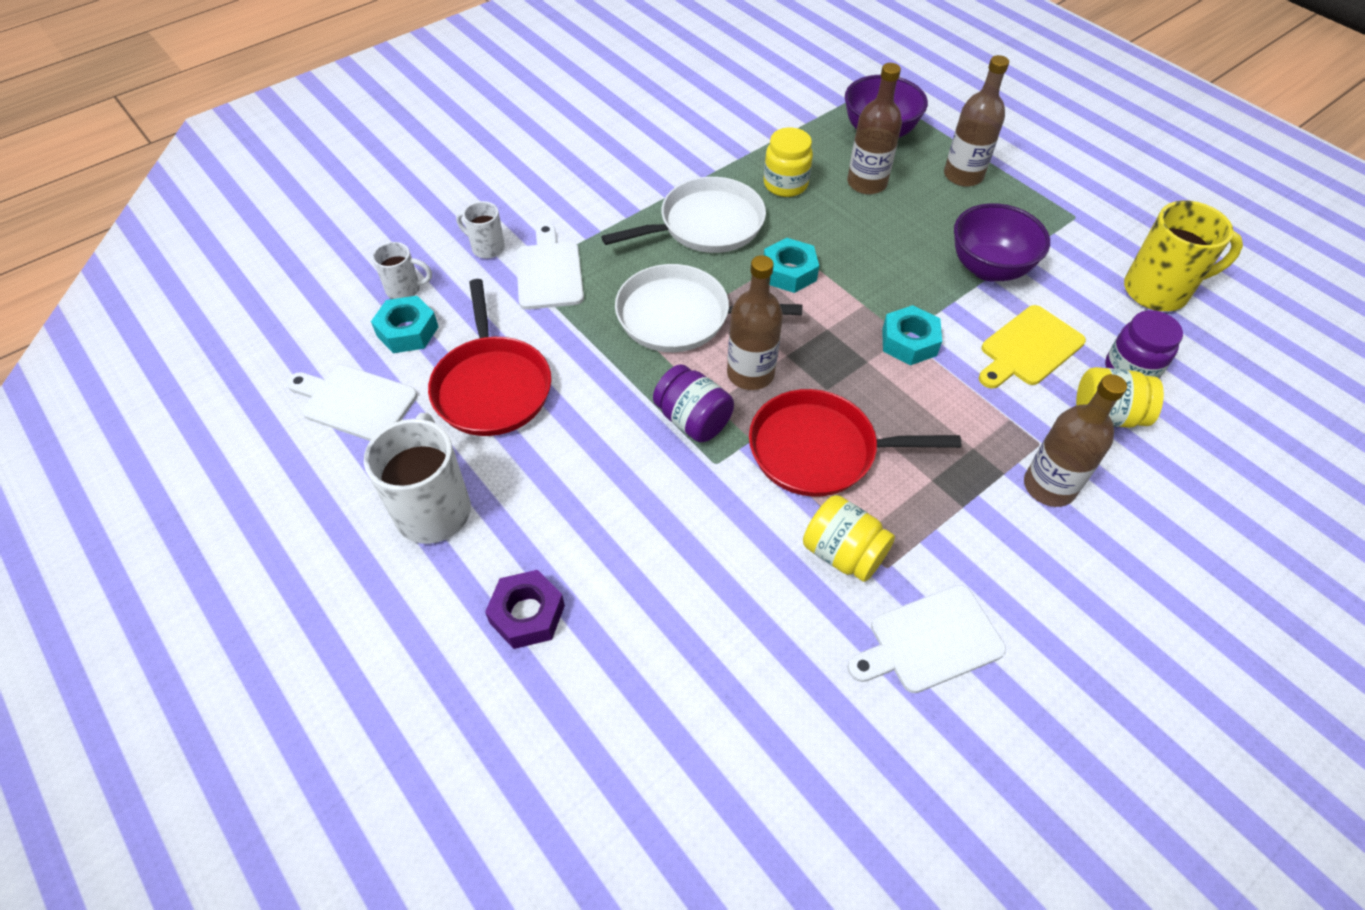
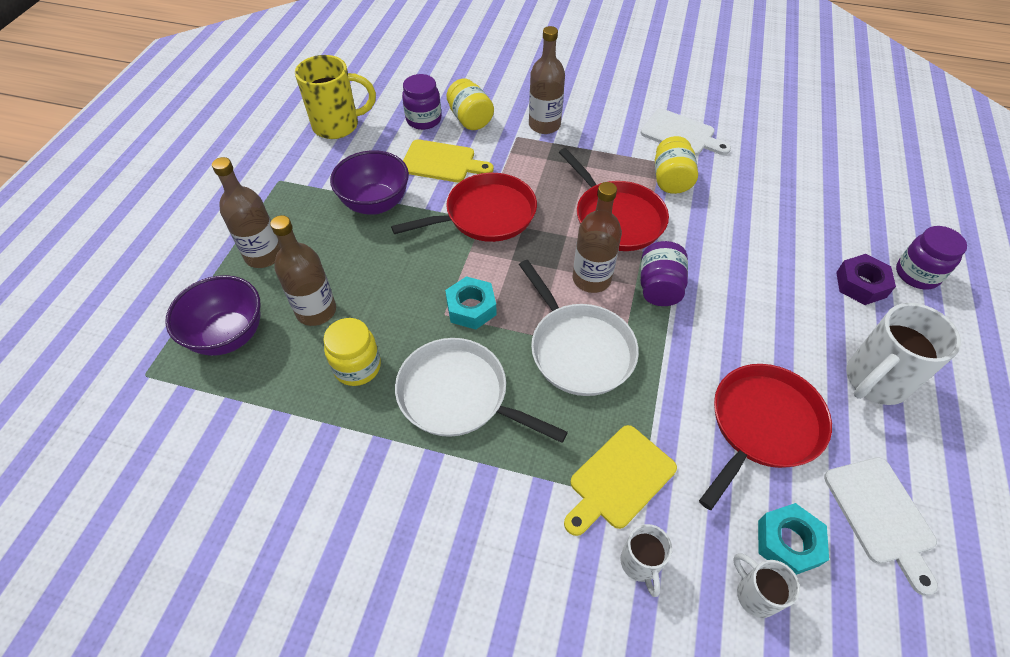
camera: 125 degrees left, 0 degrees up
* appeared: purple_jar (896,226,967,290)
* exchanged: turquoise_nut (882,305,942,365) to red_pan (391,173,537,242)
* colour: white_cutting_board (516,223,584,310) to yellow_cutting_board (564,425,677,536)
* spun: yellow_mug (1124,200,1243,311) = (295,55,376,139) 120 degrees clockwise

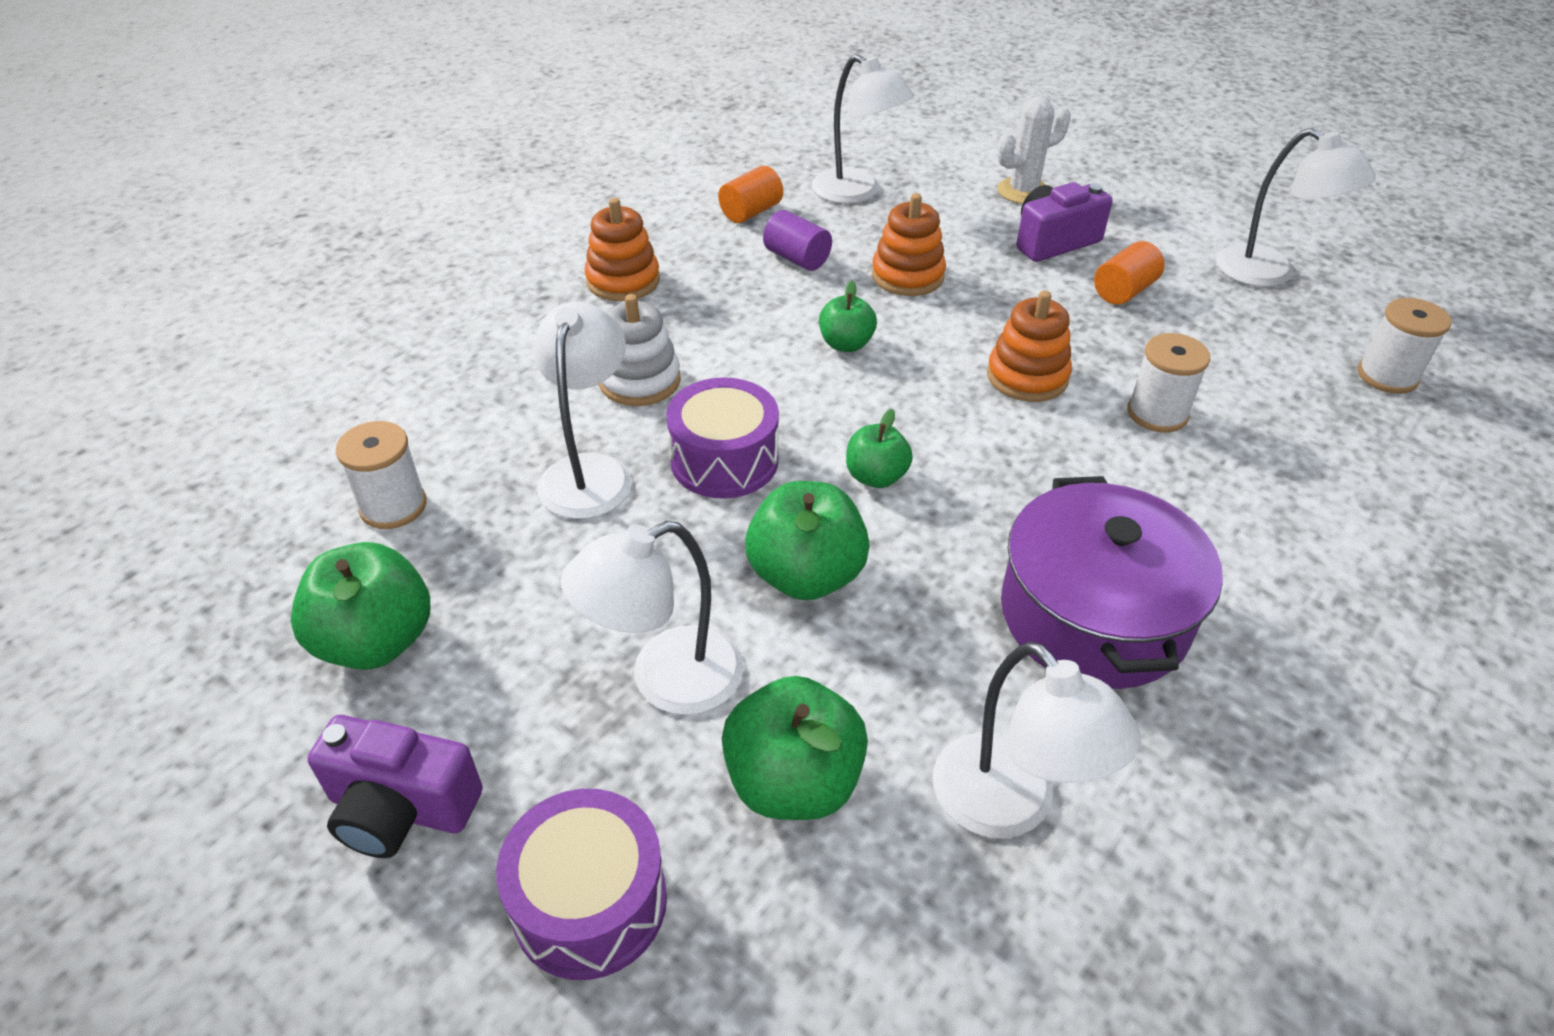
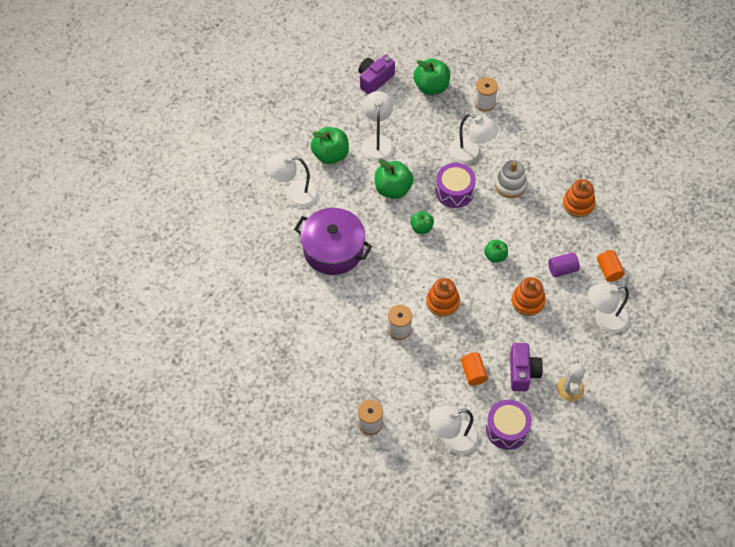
camera: 120 degrees right, 15 degrees up
* relocated: purple_drum (496,789,667,980) to (486,400,532,450)

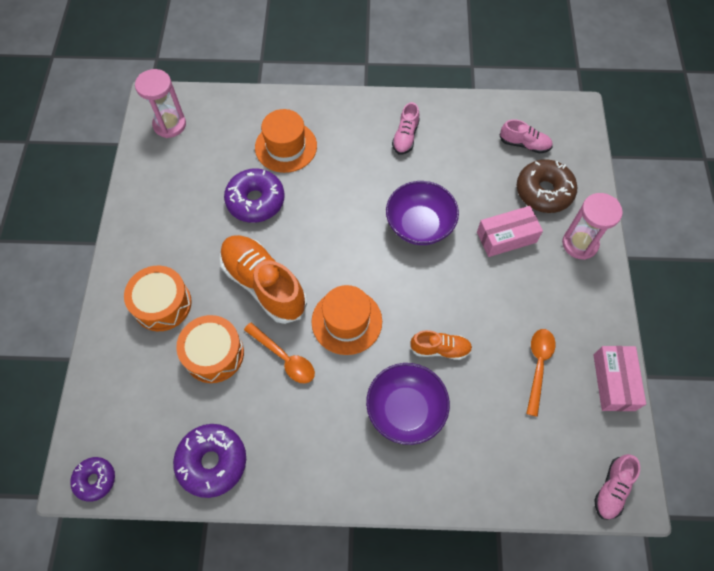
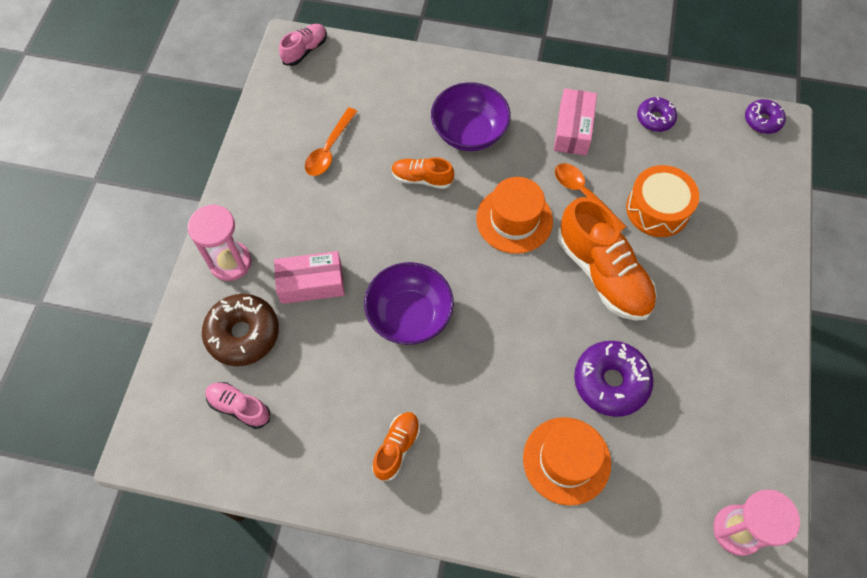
camera: 170 degrees left, 0 degrees up
* missing: orange_drum (124,266,192,331)
* relocated: pink_box (594,346,646,411) to (554,88,597,156)
* colour: pink_shoe (392,102,420,155) to orange_shoe (372,412,420,481)
* size: purple_donut (173,424,246,498) = (637,97,677,132) x0.59

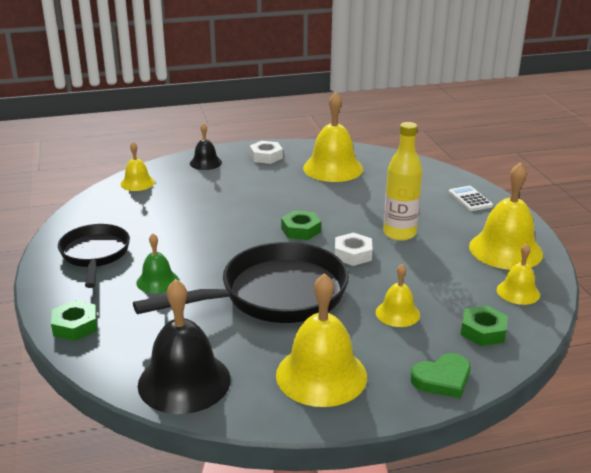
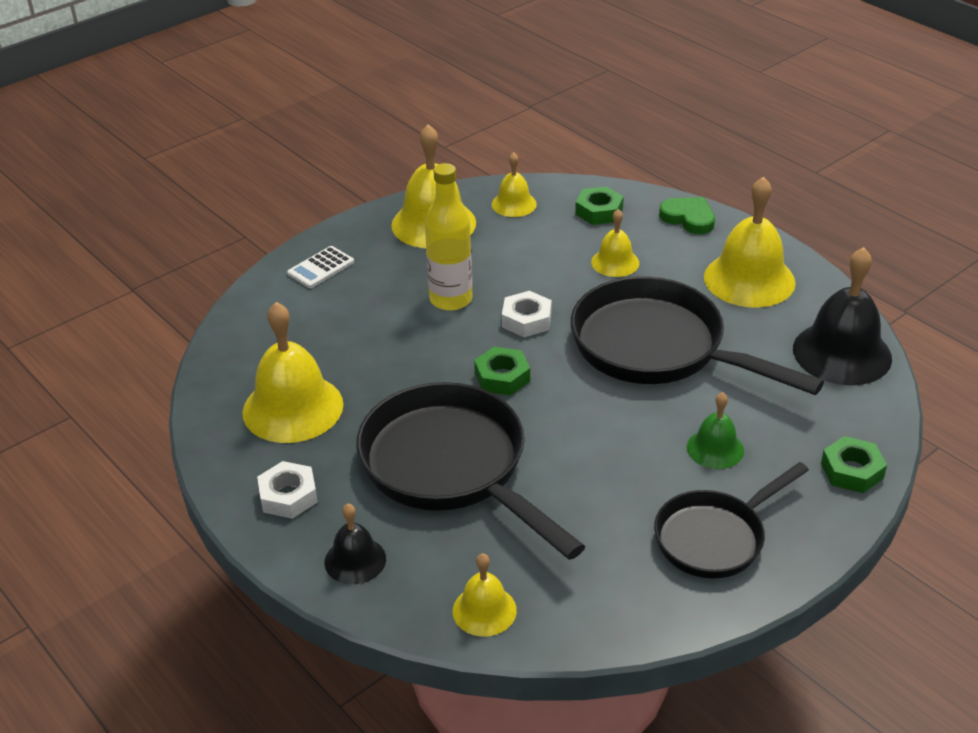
camera: 115 degrees left, 10 degrees up
* appeared: black_pan (356,382,585,560)

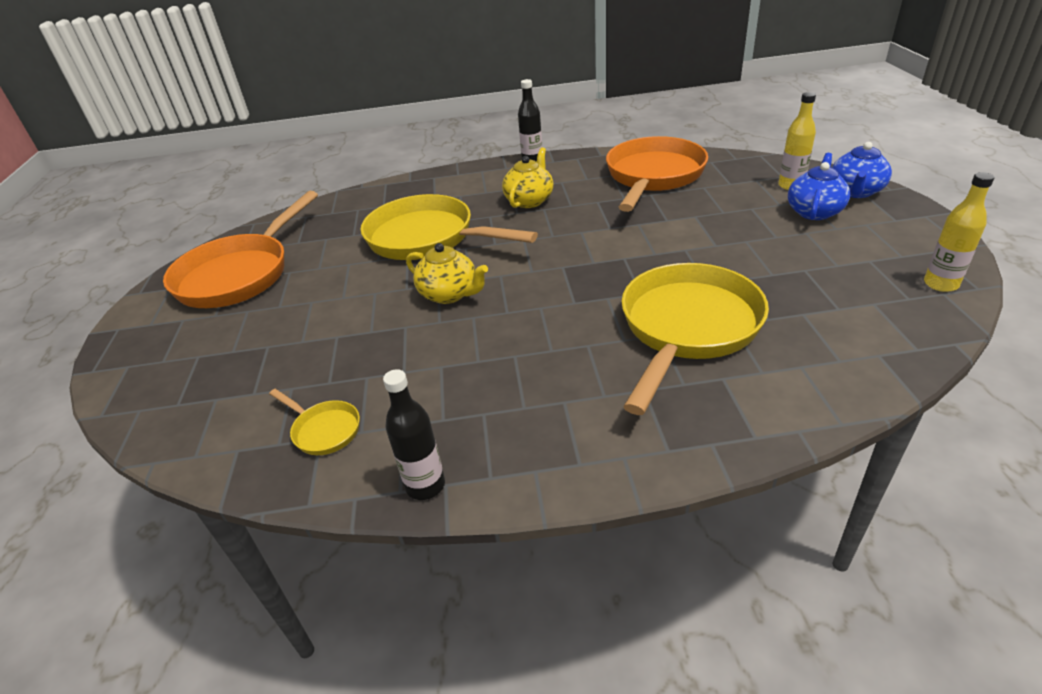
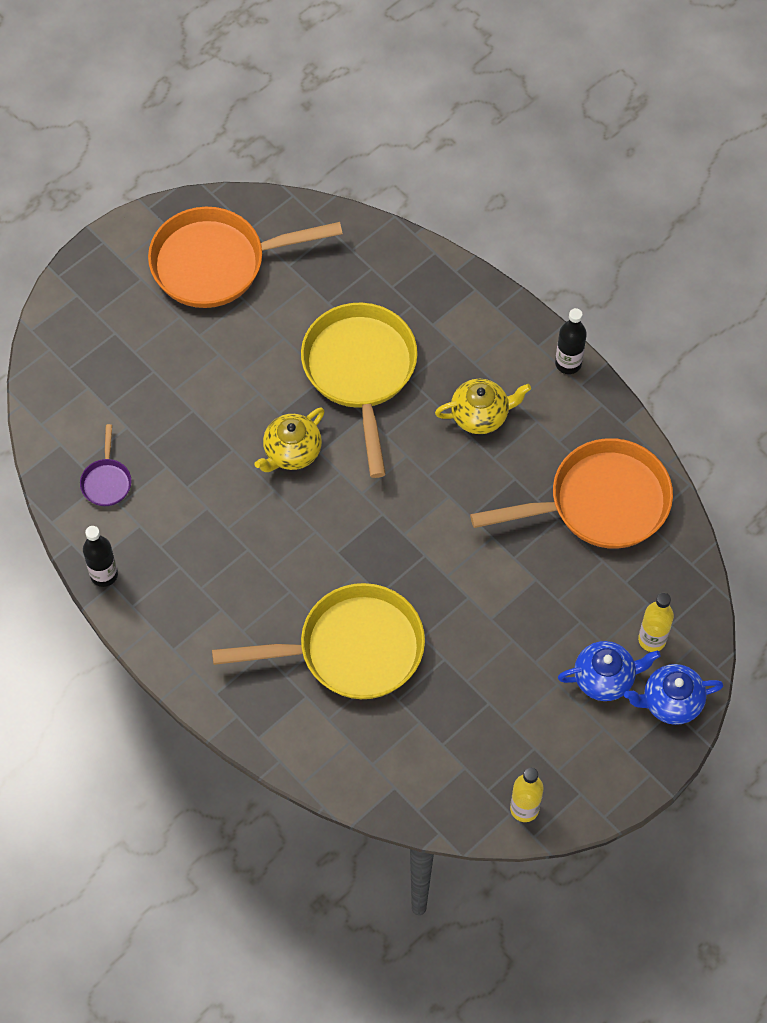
camera: 50 degrees right, 25 degrees up
* colour: yellow_pan (269,389,360,455) to purple_pan (80,424,131,506)
* spun: yellow_teapot (406,243,488,304) = (254,408,325,472) 45 degrees clockwise

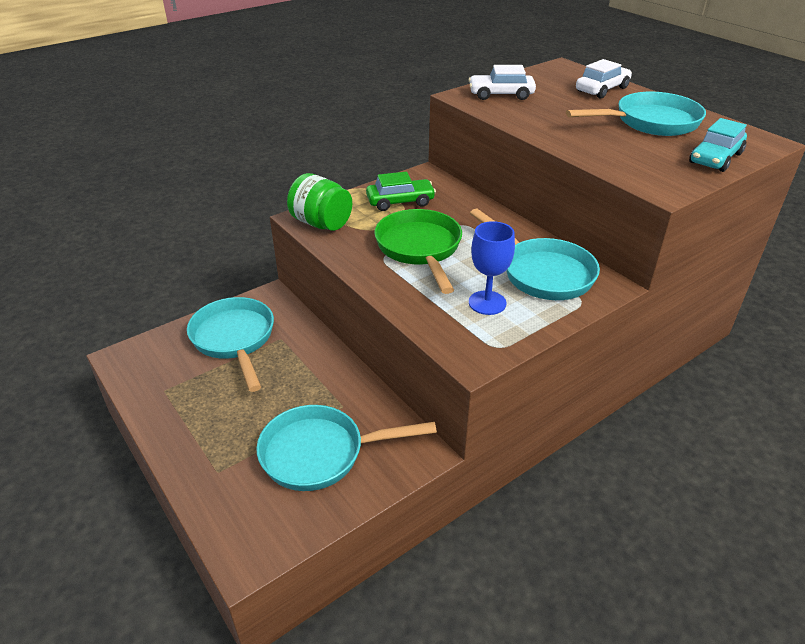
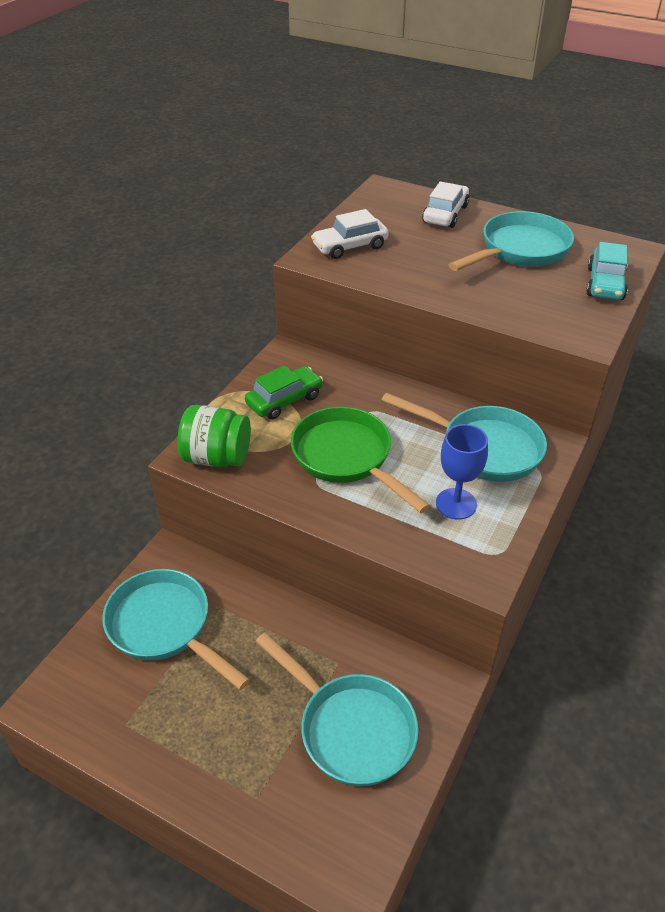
camera: 25 degrees left, 5 degrees up
* spun: turquoise_pan (257,405,437,491) = (255,632,419,786) 105 degrees counterclockwise

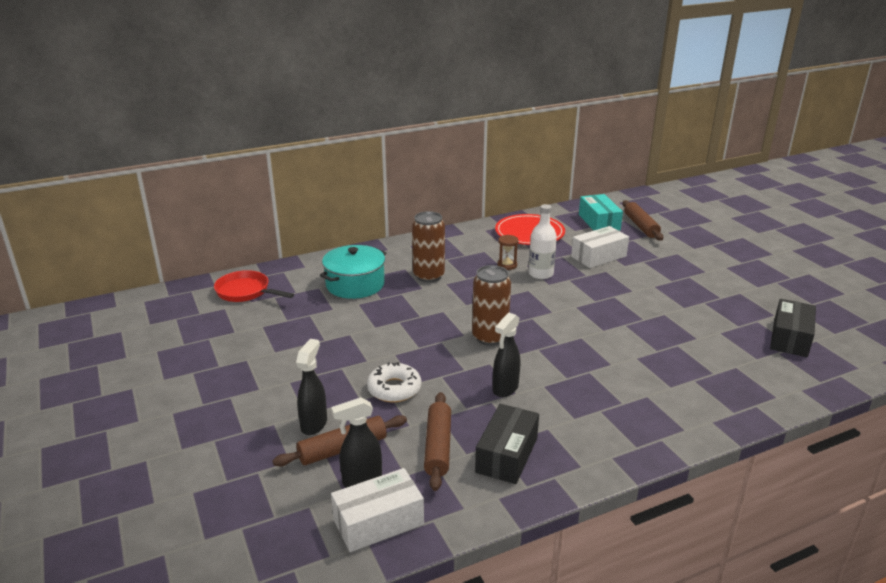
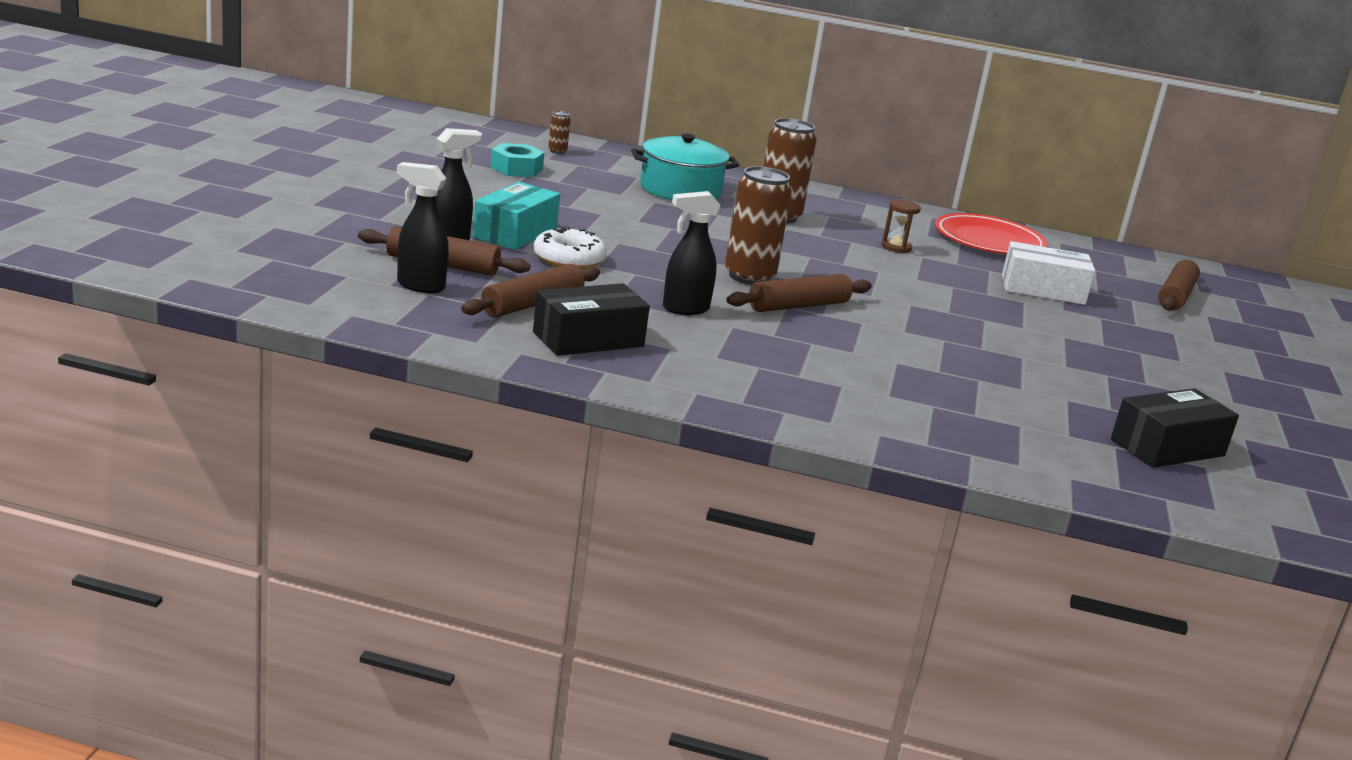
camera: 35 degrees right, 5 degrees down
* missing: white_box (331,468,424,552)
* missing: white_bottle (528,204,557,279)
* appeared: turquoise_nut (490,143,544,177)
* appeared: brown_rolling_pin (726,274,872,312)
* relocated: turquoise_box (579,194,623,231) to (473,182,560,250)
* exchanged: red_pan (214,270,294,302) to brown_can (548,111,571,154)

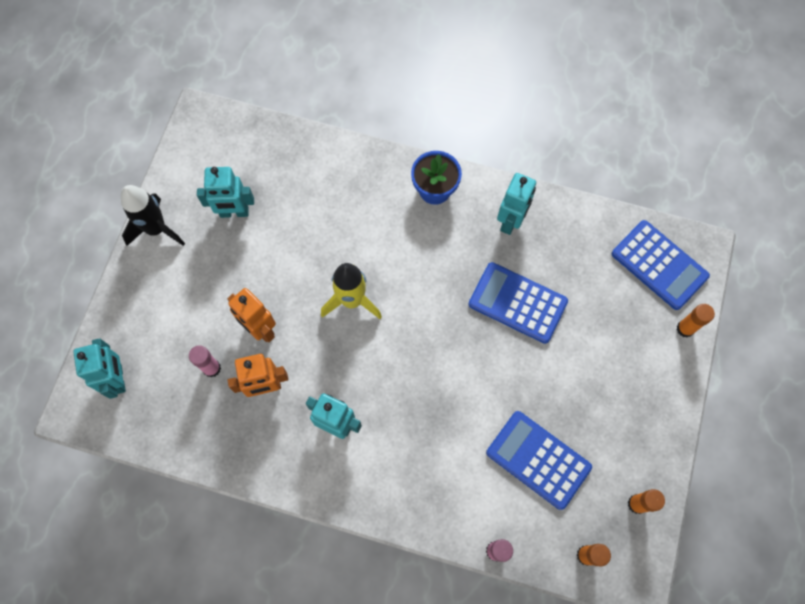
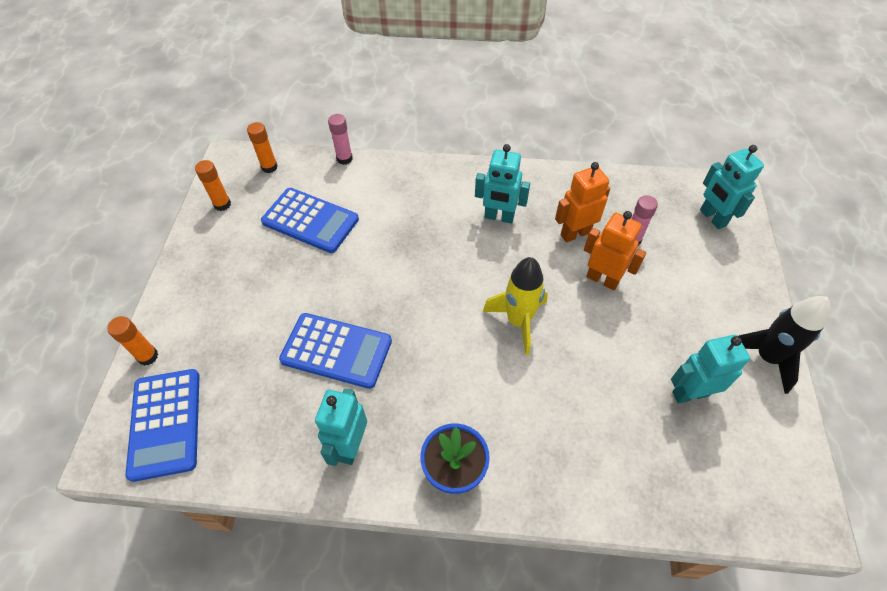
camera: 170 degrees right, 15 degrees down
* spun: blue_calculator (612,220,710,310) = (125,369,200,482) 135 degrees counterclockwise

